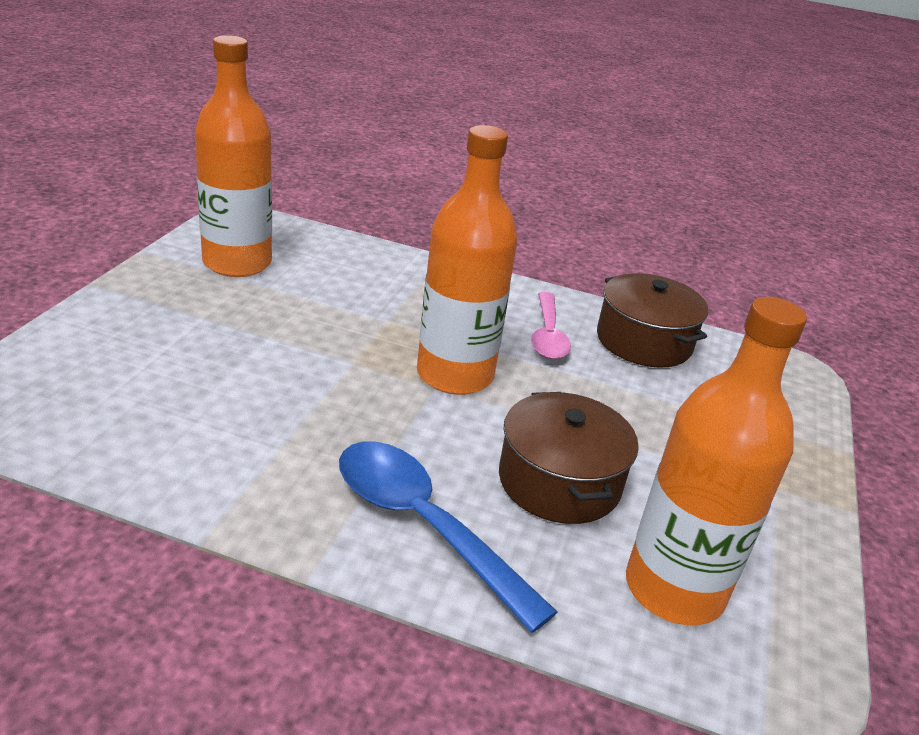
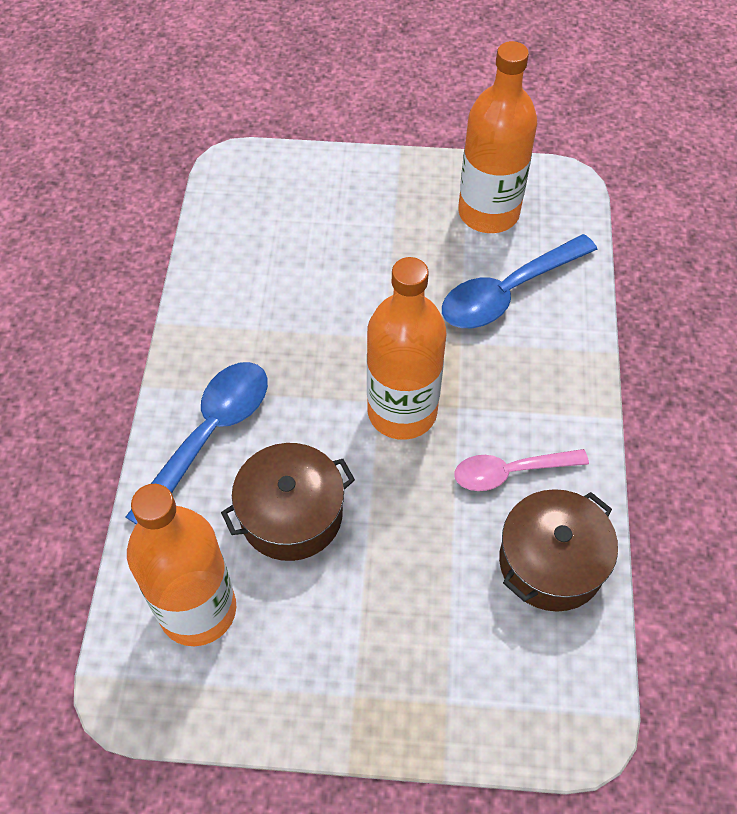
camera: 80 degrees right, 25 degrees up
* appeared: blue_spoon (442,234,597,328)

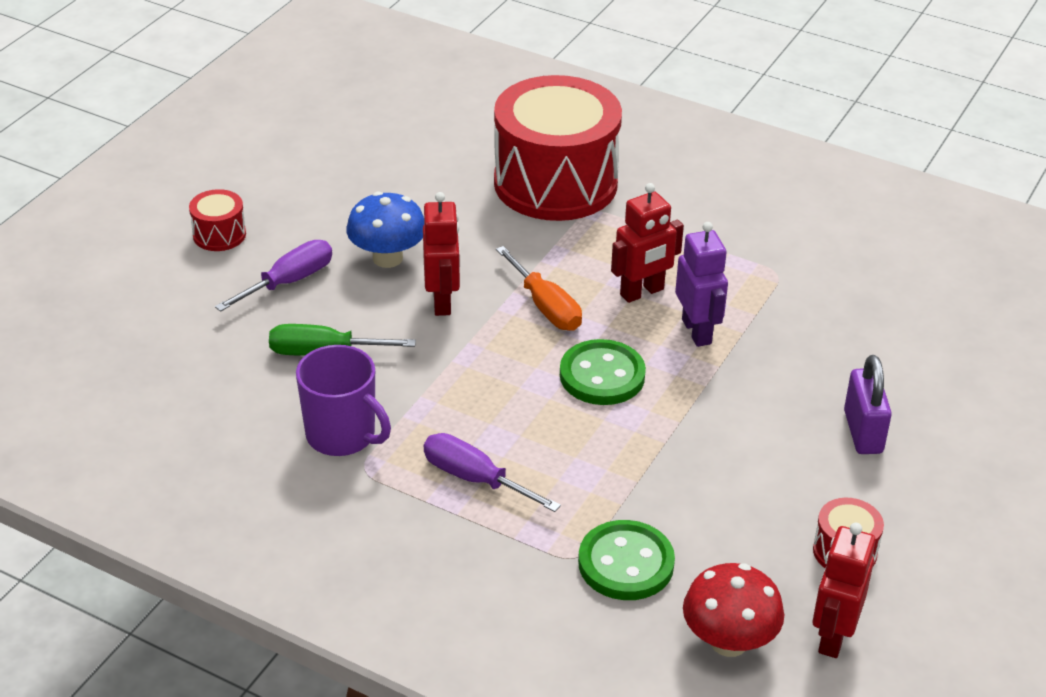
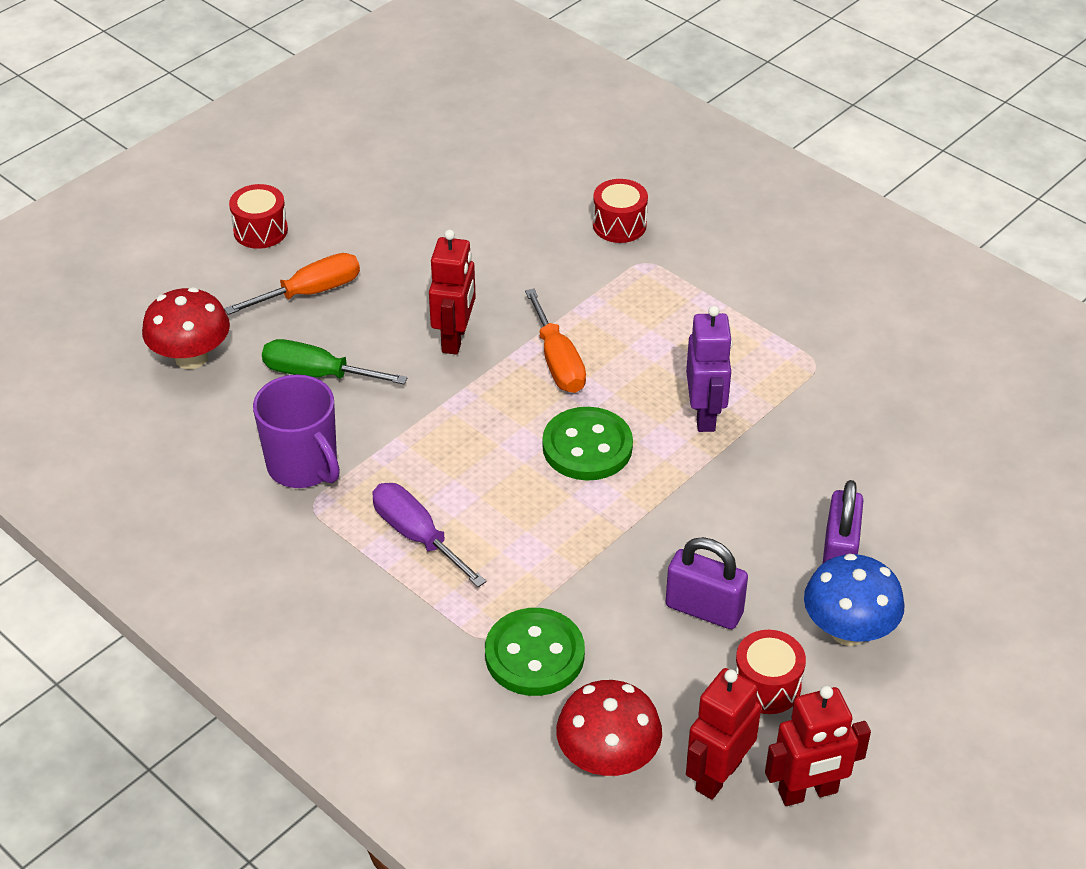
camera: 15 degrees right, 5 degrees up
* appeared: red_mushroom (142,287,230,369)
* appeared: purple_padlock (666,537,748,629)
* relocated: blue_mushroom (346,192,424,268) to (804,553,905,646)
* relocated: red_robot (611,183,684,303) to (765,685,871,806)
* colour: purple_screwdriver (215,240,332,312) to orange_screwdriver (224,253,360,315)
* size: red_drum (494,75,622,221) = (593,179,648,243) x0.41

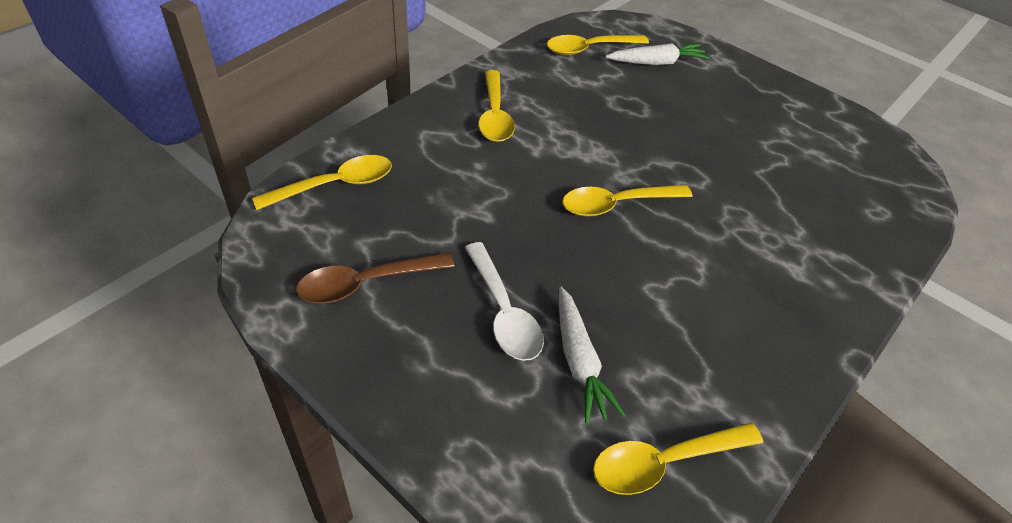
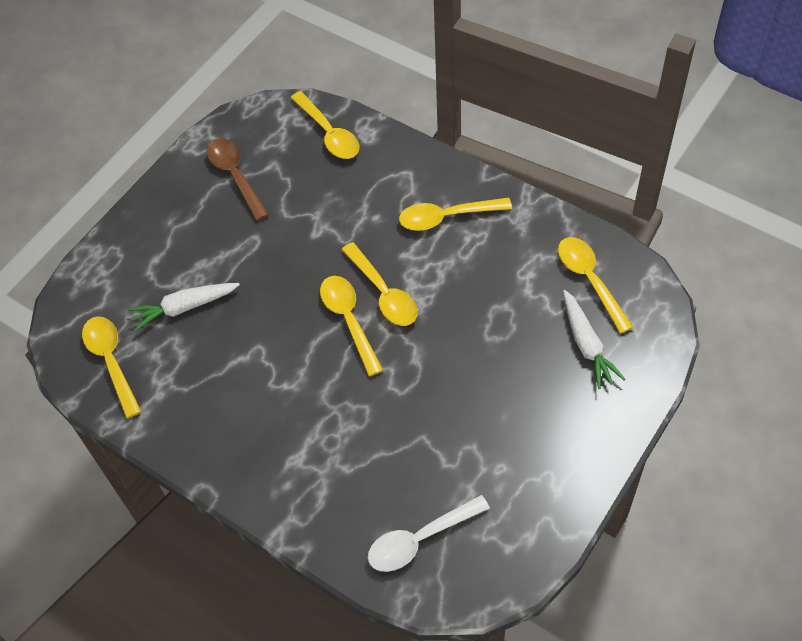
camera: 90 degrees right, 10 degrees up
* appeared: yellow_spoon (341,242,418,326)
* relocated: white_spoon (465,242,544,361) to (368,495,490,572)

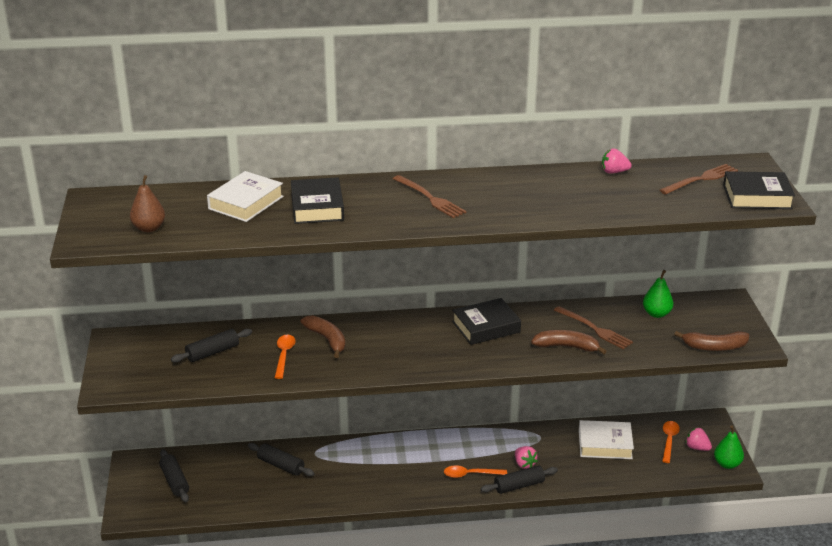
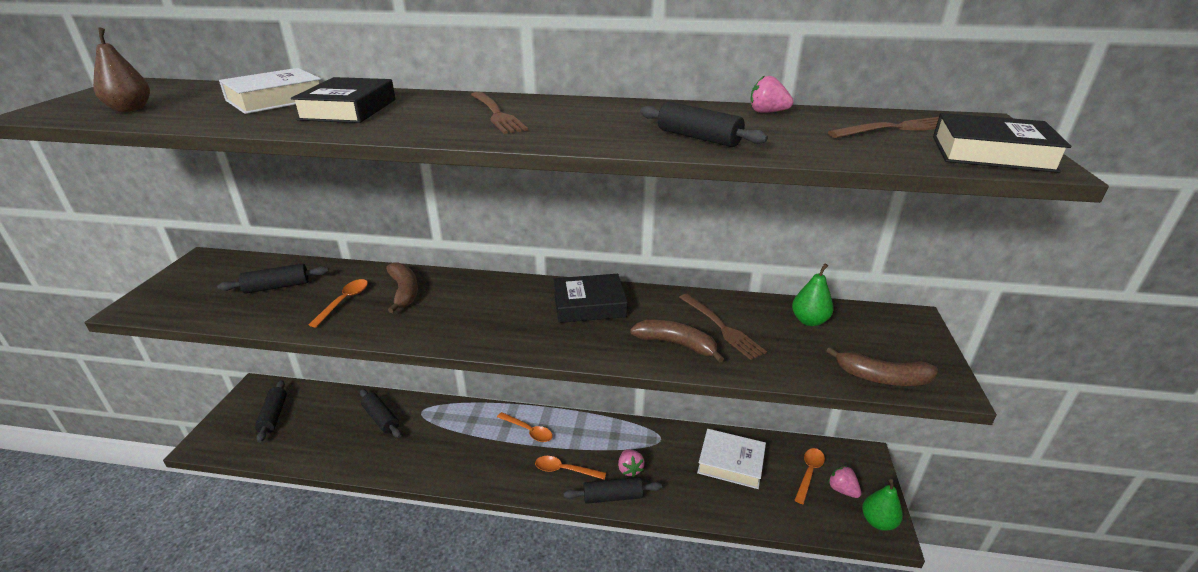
camera: 15 degrees right, 0 degrees up
* appeared: orange_spoon (497,412,553,442)
* appeared: black_rolling_pin (640,102,768,147)

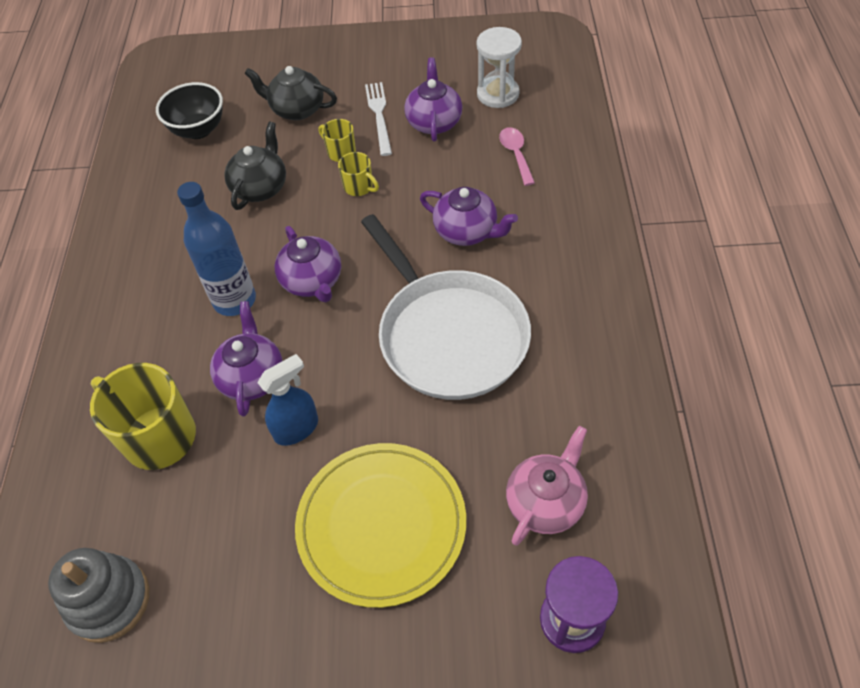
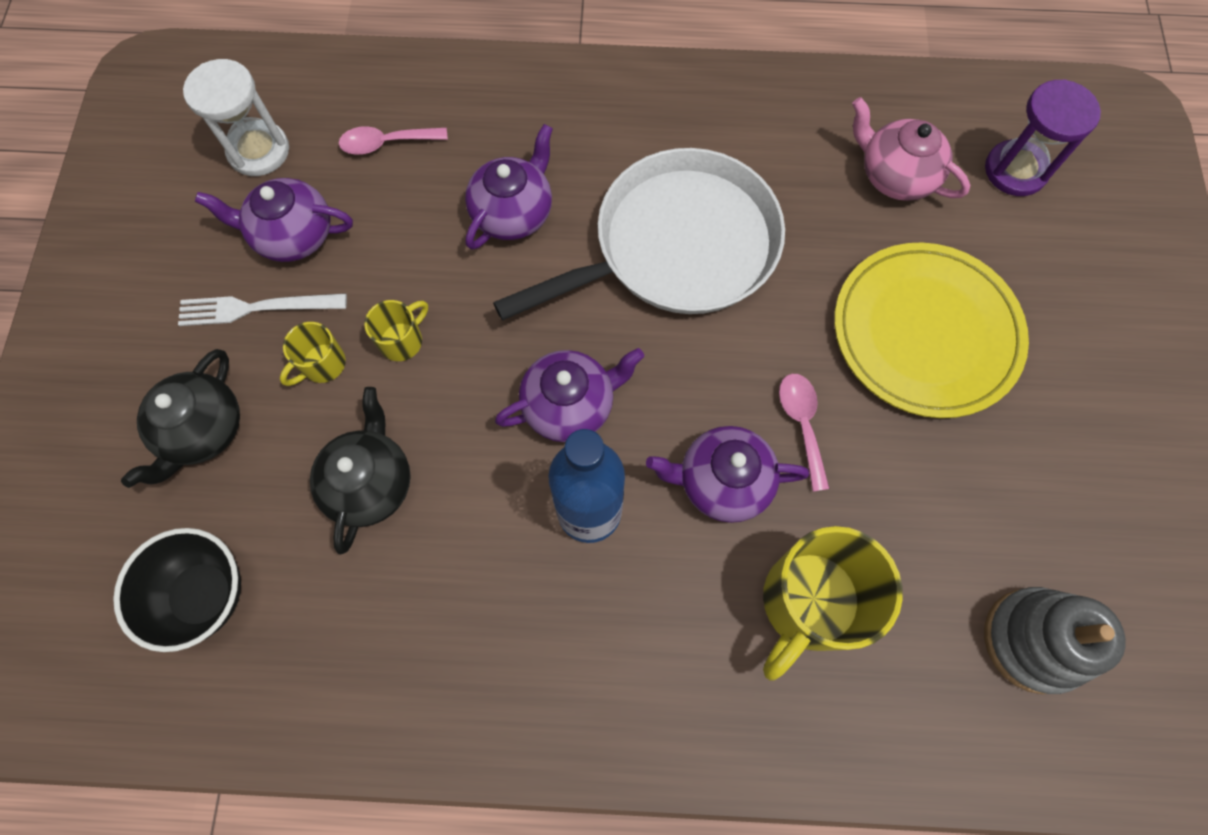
camera: 90 degrees left, 15 degrees up
* exchanged: blue_spray_bottle (257,354,318,446) to pink_spoon (779,374,829,492)
* spun: black_teapot (224,122,286,210) = (310,387,411,554) 75 degrees clockwise

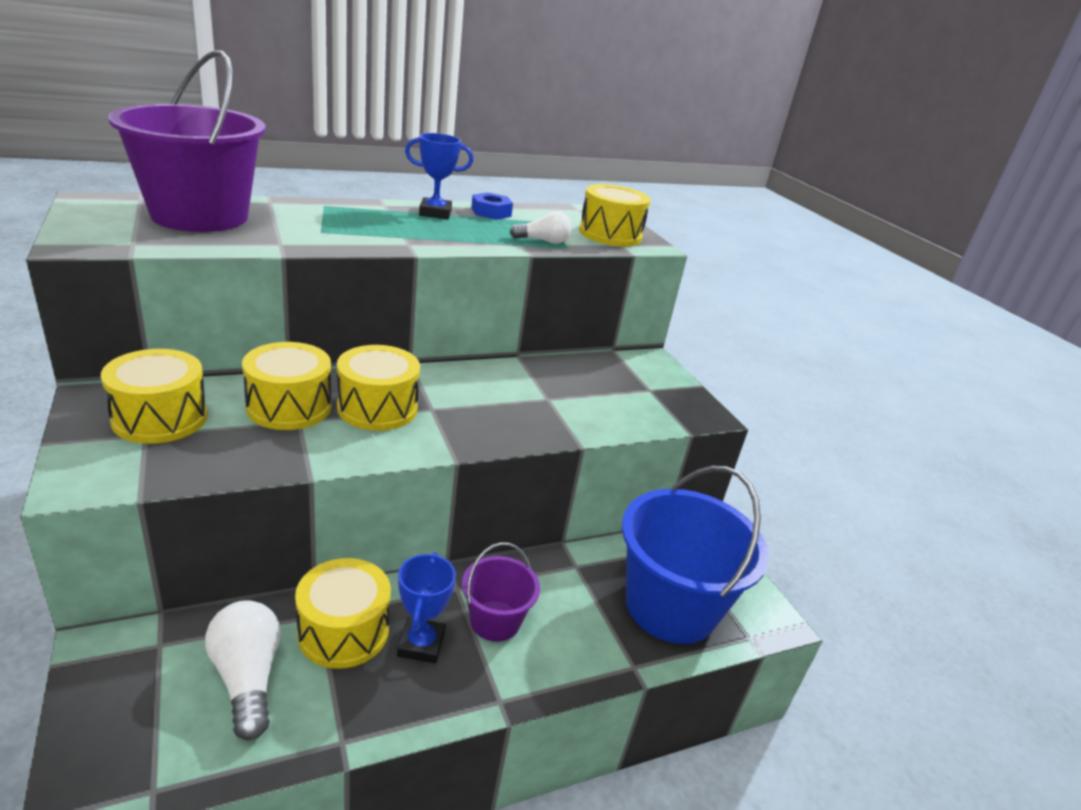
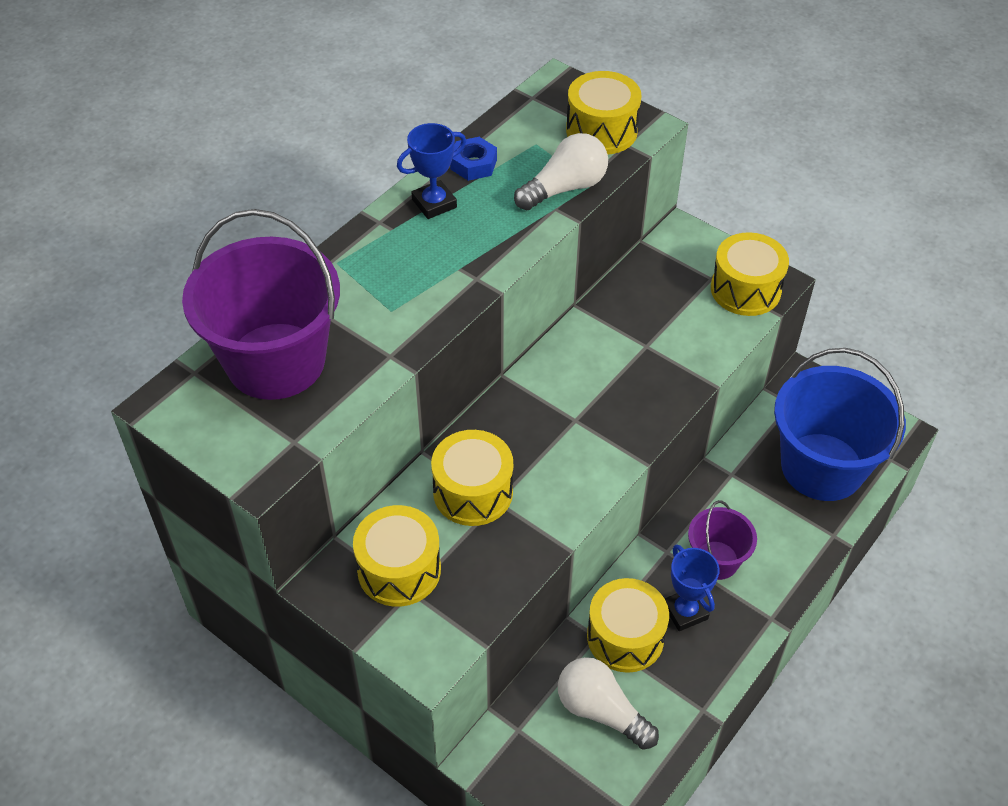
camera: 25 degrees left, 20 degrees up
* relocated: yellow_drum (337,345,420,431) to (711,232,789,316)
* size: white_light_bulb (510,212,572,244) = (514,133,608,210) x1.58

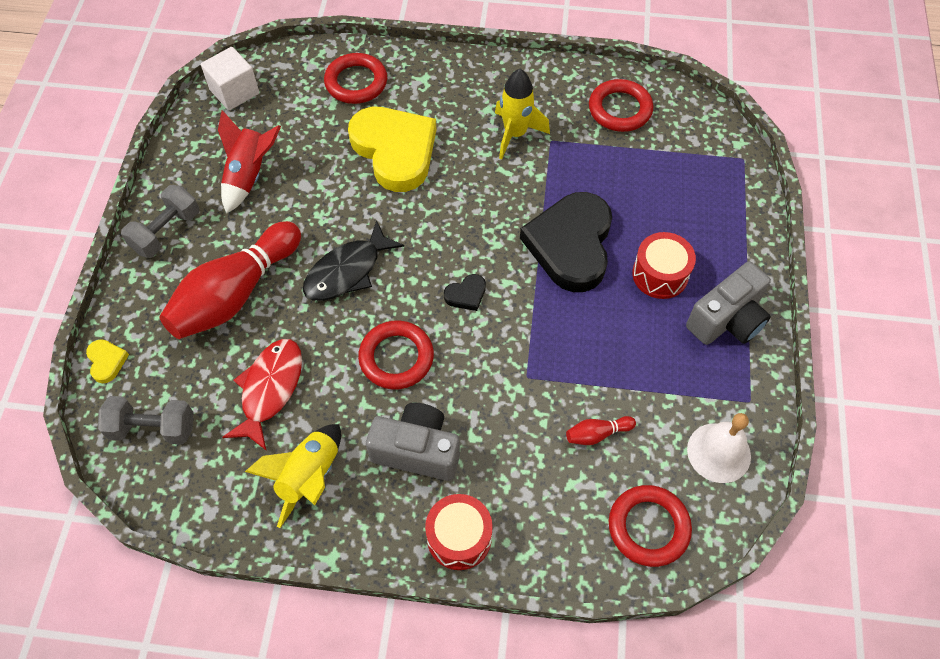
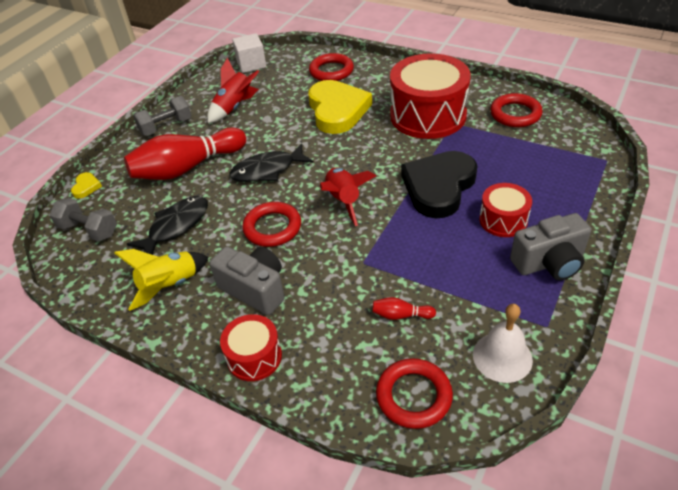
camera: 25 degrees right, 15 degrees down
* exchanged: black_heart (444,274,486,311) to red_rocket (320,167,376,226)
* exchanged: yellow_rocket (495,69,550,159) to red_drum (390,53,471,139)
* colour: red_fish (223,339,302,451) to black_fish (127,196,208,255)

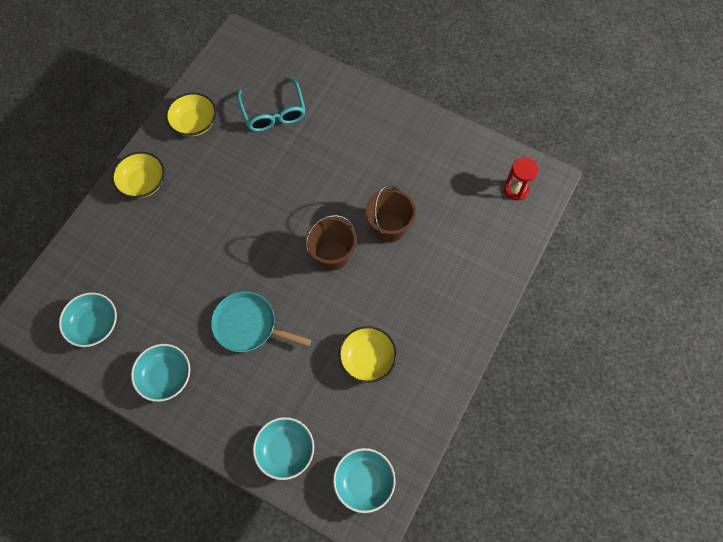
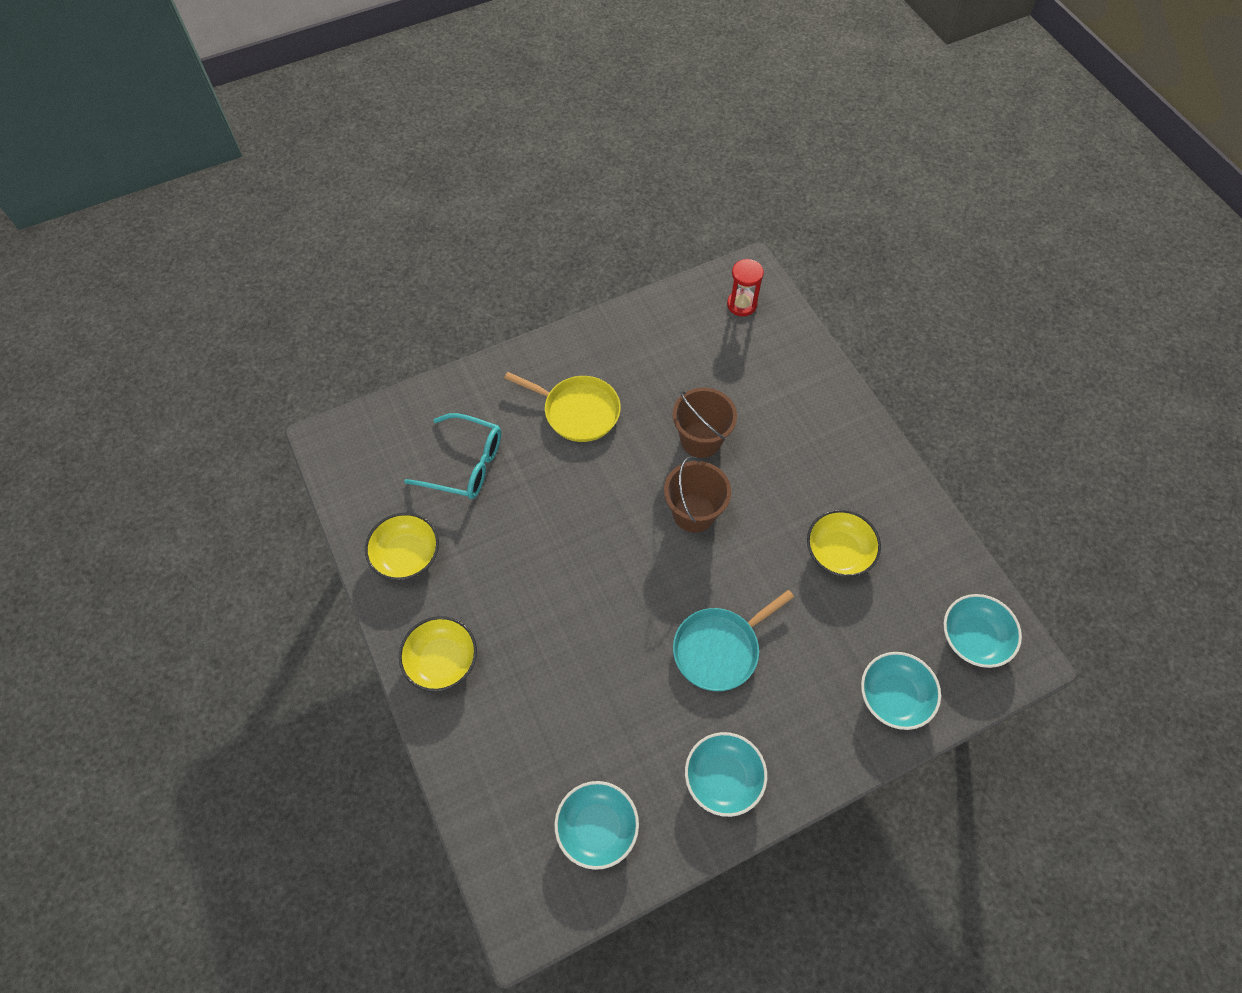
camera: 55 degrees left, 5 degrees down
* appeared: yellow_pan (504,372,621,442)

